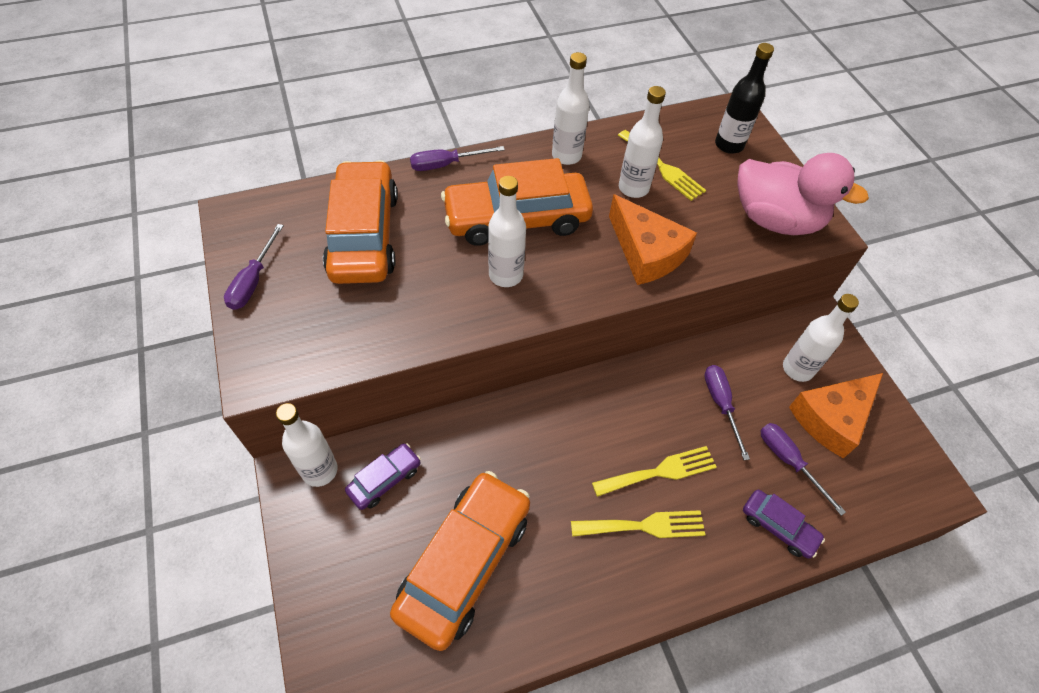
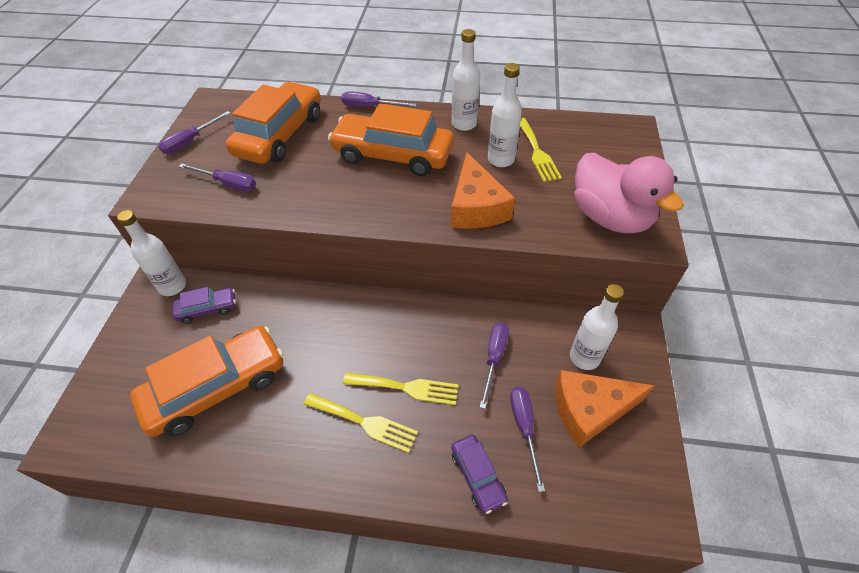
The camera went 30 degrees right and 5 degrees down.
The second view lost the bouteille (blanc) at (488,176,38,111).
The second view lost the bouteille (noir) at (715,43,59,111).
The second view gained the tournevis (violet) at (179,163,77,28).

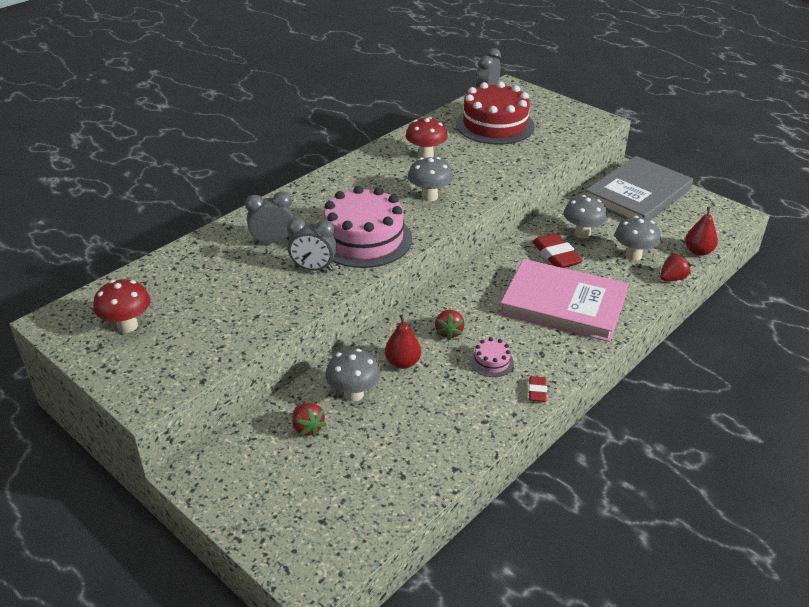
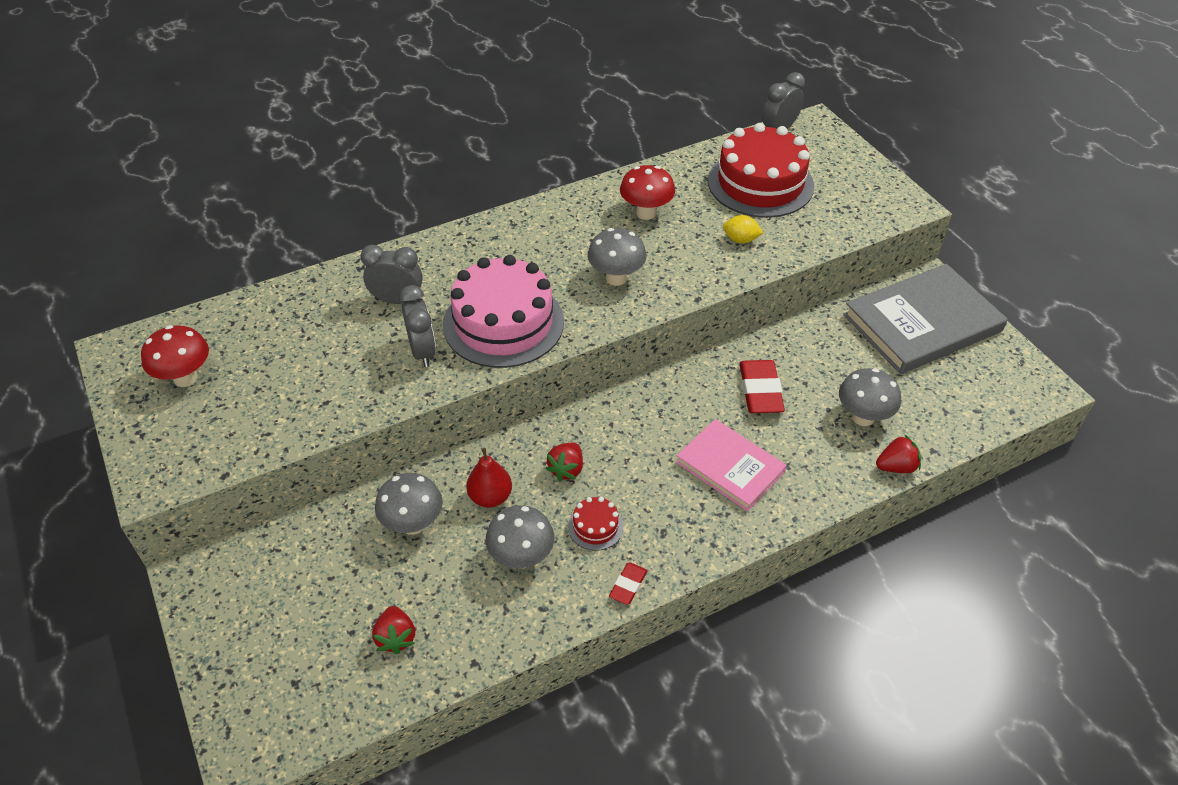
The camera went 20 degrees right and 10 degrees up.
The second view lost the poire (rouge) at (685,207,33,49).
The second view gained the citron (jaune) at (723,215,40,28).
The fraise (rouge) ended up elsewhere, having gone from (292,403,34,34) to (372,606,43,49).
The champignon (gris) ended up elsewhere, having gone from (564,195,44,44) to (485,505,69,64).
What was the gâteau (rose) at (470,338,44,39) turned into the gâteau (rouge) at (568,497,55,54).
The réveil (gris) at (287,218,50,53) ended up facing another way, 135 degrees counterclockwise from before.
The size of the livre (rose) at (500,259,128,83) changed by a factor of 0.62.

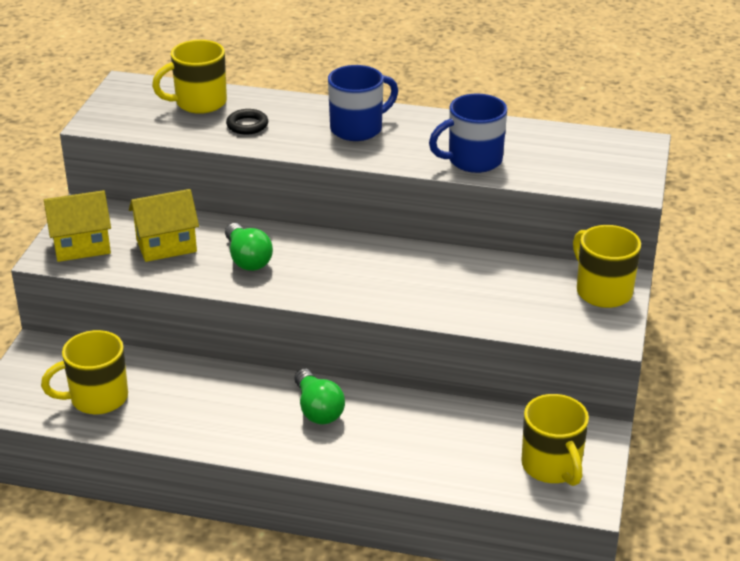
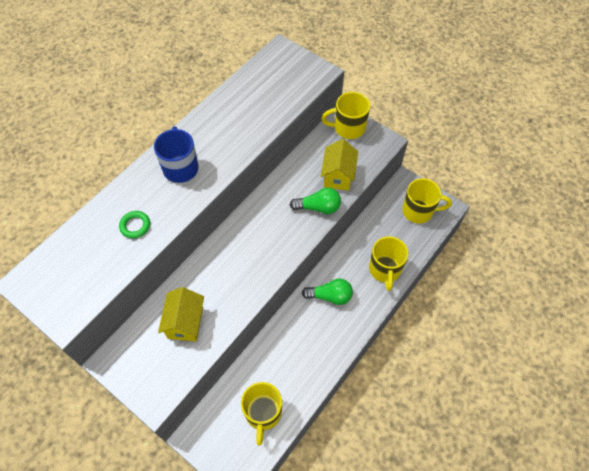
The camera went 65 degrees left and 25 degrees up.
The second view lost the tasse (bleu) at (429,94,78,79).
The maison (jaune) ended up elsewhere, having gone from (44,190,67,72) to (321,139,37,52).
The tasse (jaune) ended up elsewhere, having gone from (152,40,75,74) to (369,236,39,55).
The ampoule (vert) ended up elsewhere, having gone from (225,223,48,48) to (290,188,51,26).
What was the anneau (noir) at (226,109,42,26) turned into the anneau (vert) at (119,211,31,27).

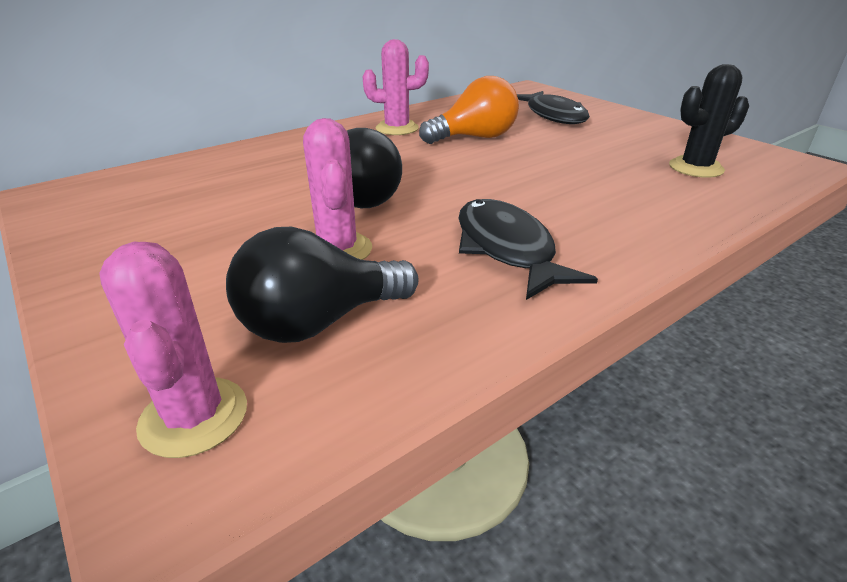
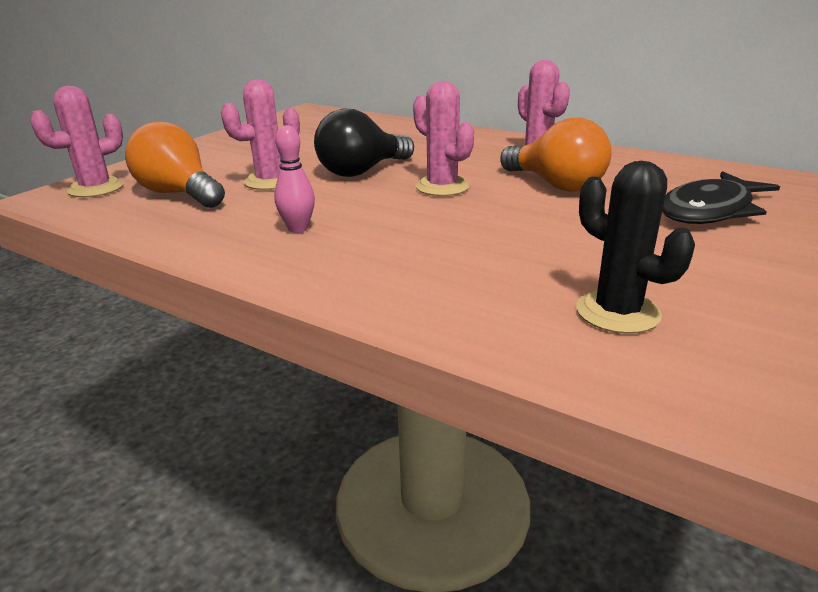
The camera went 70 degrees right and 5 degrees down.
The second view gained the cactus (rose) at (413,81,61,115).
Where the poisson (noir) stood at (458,199,140,101), the quille (rose) came to stand at (274,125,41,108).
What was the ampoule (noir) at (226,227,193,116) turned into the ampoule (orange) at (125,121,100,87).

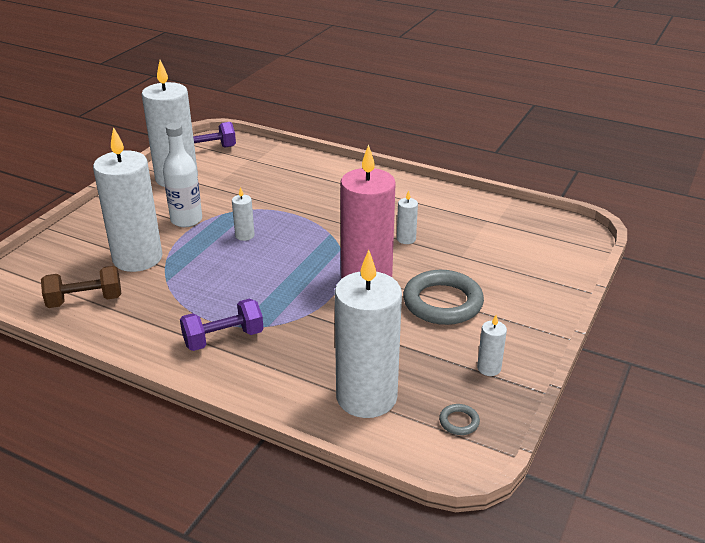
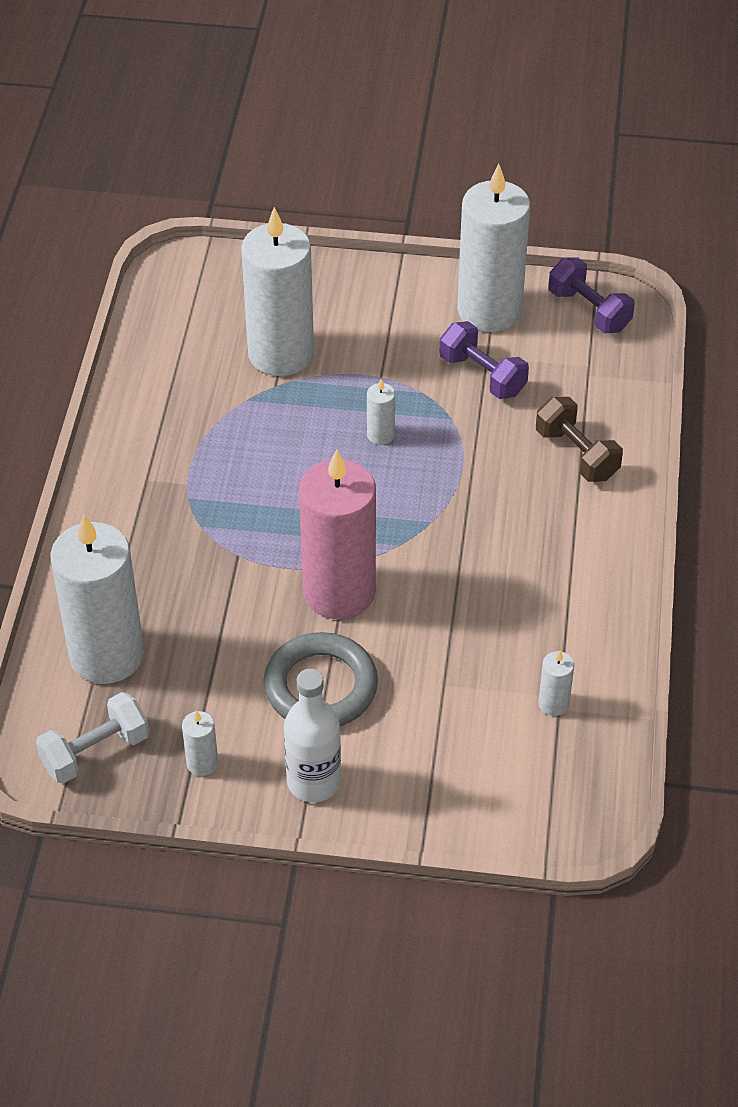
The camera went 70 degrees right and 15 degrees up.
The haltère (marron) ended up elsewhere, having gone from (41,266,80,42) to (536,397,87,85).
The bouteille (blanc) ended up elsewhere, having gone from (163,123,39,104) to (284,669,57,133).
The haltère (violet) ended up elsewhere, having gone from (180,299,84,52) to (439,321,90,78).
The bougie (blanc) ended up elsewhere, having gone from (397,190,21,54) to (538,650,36,66).
Where the anneau (gris) stood at (439,404,41,31), the haltère (blanc) came to stand at (36,692,113,92).

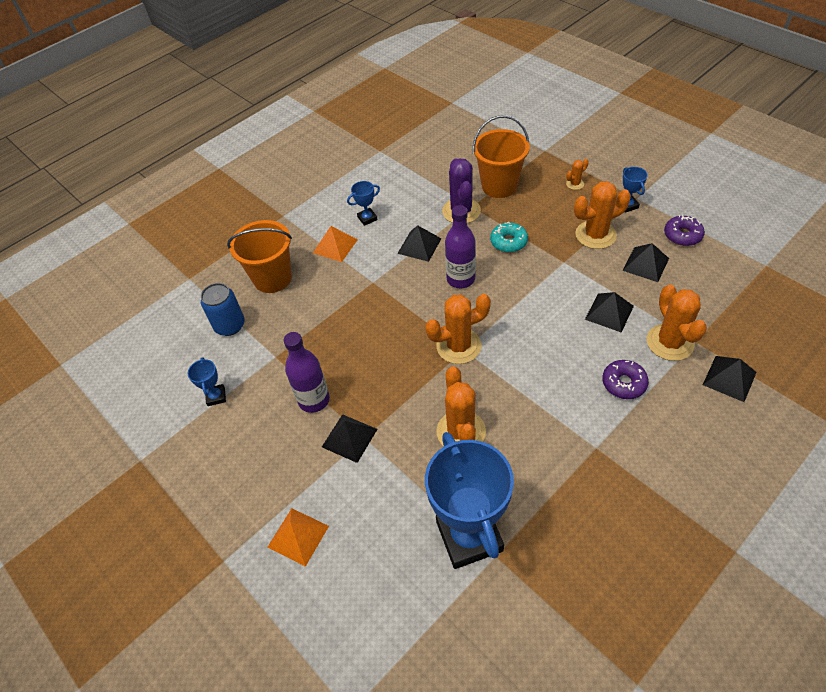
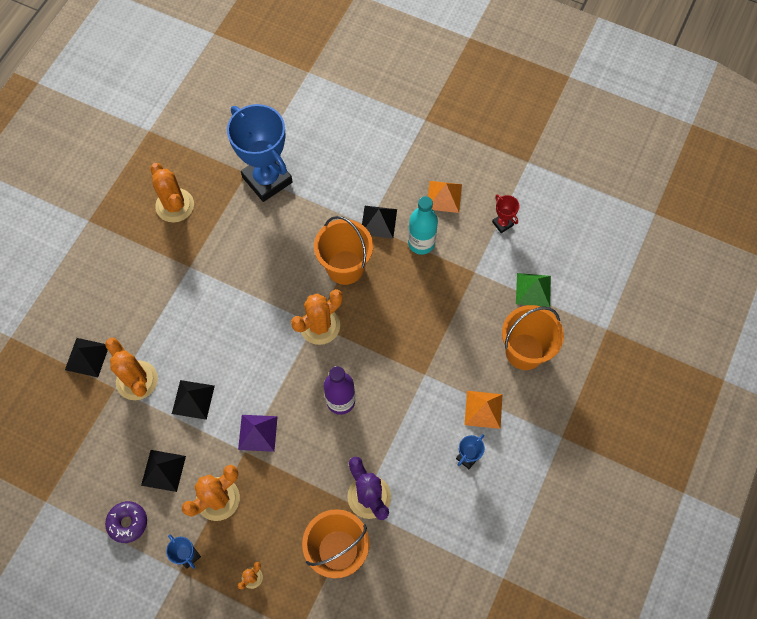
The camera went 155 degrees right and 15 degrees up.
The second view lost the pyramide (noir) at (397,225,45,37).
The second view lost the beignet (turquoise) at (490,222,38,31).
The second view lost the beignet (violet) at (602,360,47,39).
The second view gained the pyramide (violet) at (238,415,40,37).
The second view gained the seau (orange) at (314,216,59,69).
The pyramide (orange) ended up elsewhere, having gone from (268,508,61,59) to (428,181,34,32).
The cactus (orange) ended up elsewhere, having gone from (436,366,50,80) to (150,163,44,60).
Where the canette (bleu) stood at (201,283,44,53), the pyramide (vert) came to stand at (516,273,35,34).
What was the trophée (bleu) at (188,358,38,48) turned into the trophée (rouge) at (492,195,28,38).
What was the bouteille (violet) at (284,332,46,81) turned into the bouteille (turquoise) at (408,196,30,59).

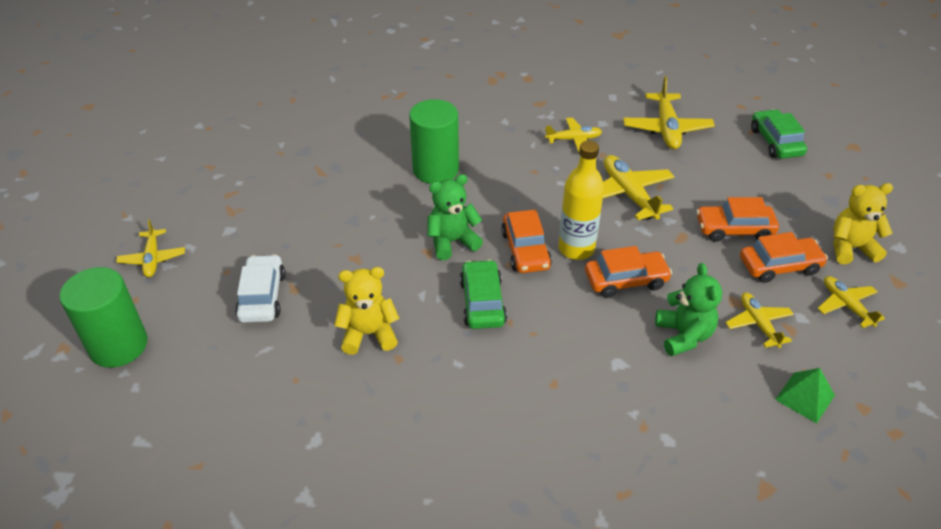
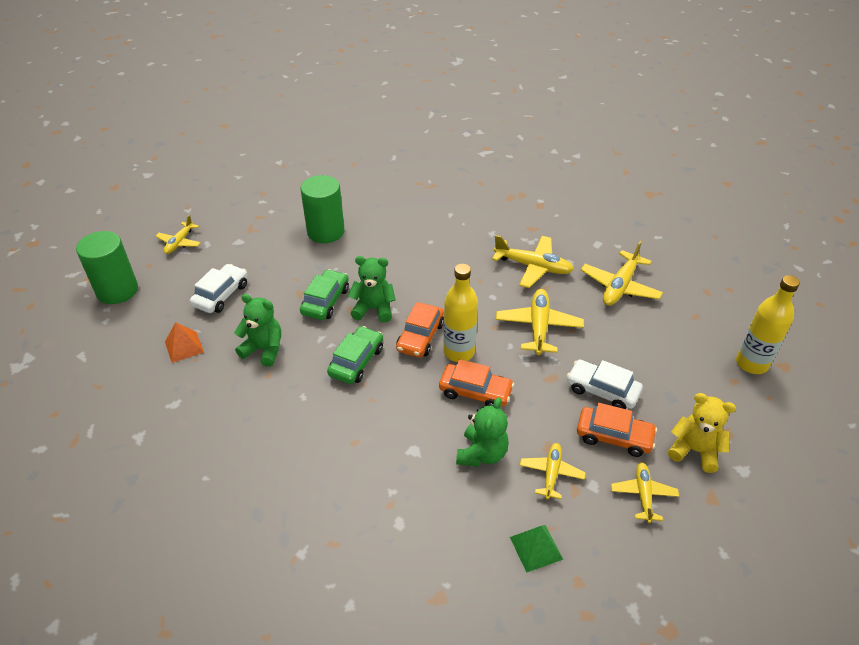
The camera went 30 degrees right and 0 degrees up.
The second view gained the pyramide (orange) at (165,322,39,41).
The second view gained the bouteille (jaune) at (736,275,64,99).
The cylindre (vert) ended up elsewhere, having gone from (409,99,50,85) to (300,175,44,68).
The voiture (vert) ended up elsewhere, having gone from (751,109,56,50) to (300,269,49,51).
What was the ours en peluche (jaune) at (334,267,66,88) turned into the ours en peluche (vert) at (234,294,47,73).
What was the voiture (orange) at (696,197,83,45) turned into the voiture (blanc) at (567,360,76,49).
The size of the avion (jaune) at (545,118,57,35) changed by a factor of 1.60.

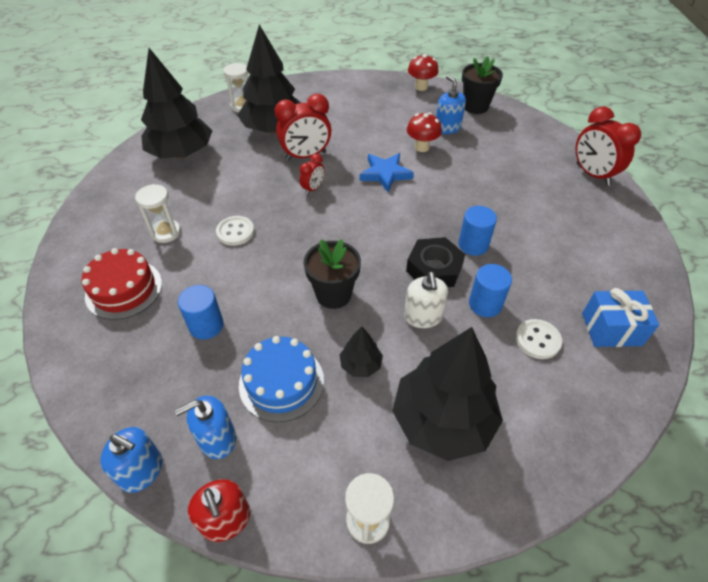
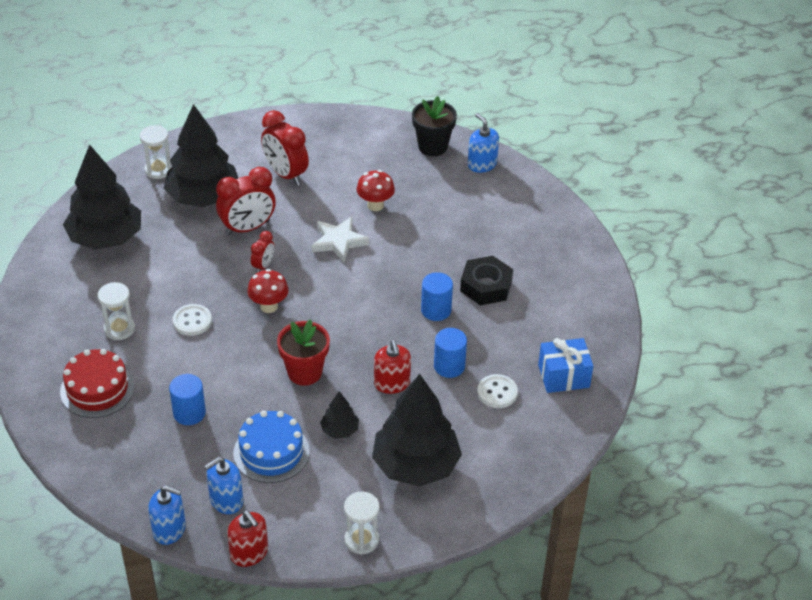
The camera went 10 degrees left and 5 degrees down.
The écrou (noir) ended up elsewhere, having gone from (406,237,59,50) to (460,256,53,49).
The champignon (rouge) ended up elsewhere, having gone from (408,54,30,37) to (247,269,42,44).
The distributeur de savon (bleu) ended up elsewhere, having gone from (436,75,30,59) to (468,113,31,60).
The réveil (rouge) ended up elsewhere, having gone from (576,106,65,80) to (261,110,48,76).
What was the pot de fleurs (noir) at (304,239,57,70) turned into the pot de fleurs (rouge) at (277,319,53,67).
What was the étoile (bleu) at (360,153,54,39) turned into the étoile (blanc) at (312,217,57,45).
What was the distributeur de savon (blanc) at (404,272,44,56) turned into the distributeur de savon (rouge) at (374,340,37,54).

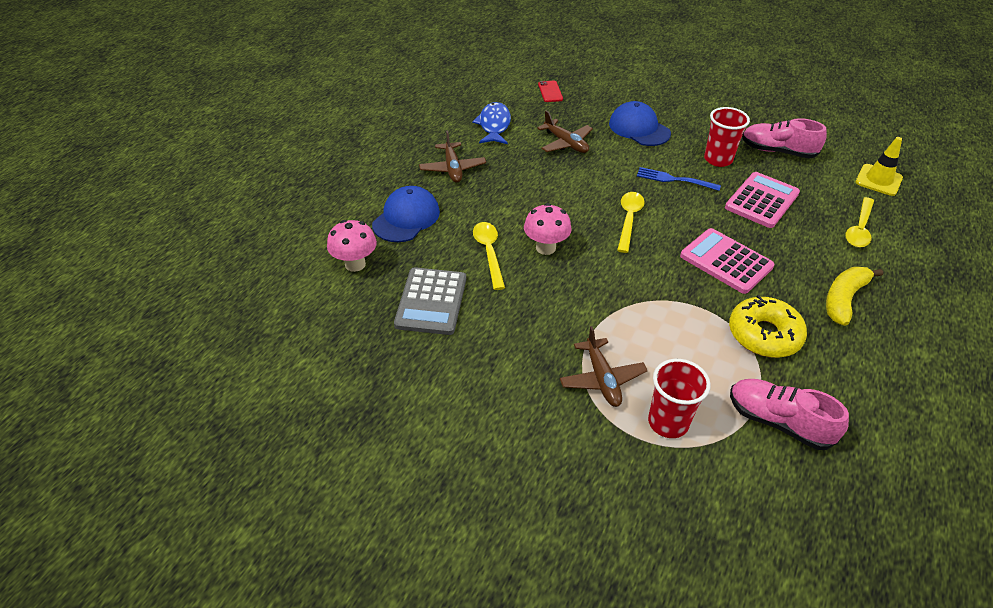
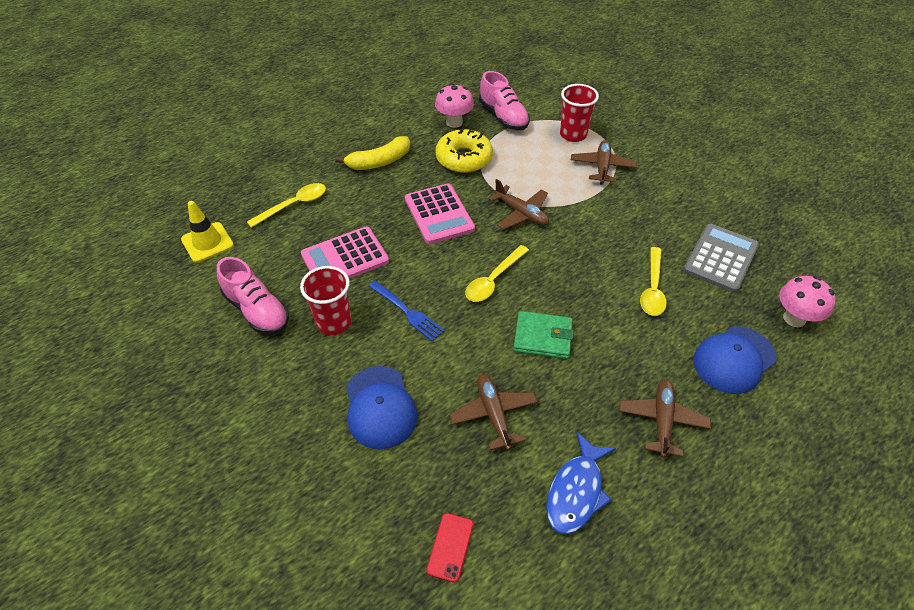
The camera went 155 degrees left and 5 degrees up.
The second view gained the avion (marron) at (488,179,61,50).
The second view gained the portefeuille (vert) at (513,311,61,48).
The champignon (rose) ended up elsewhere, having gone from (524,203,48,52) to (435,83,39,45).

